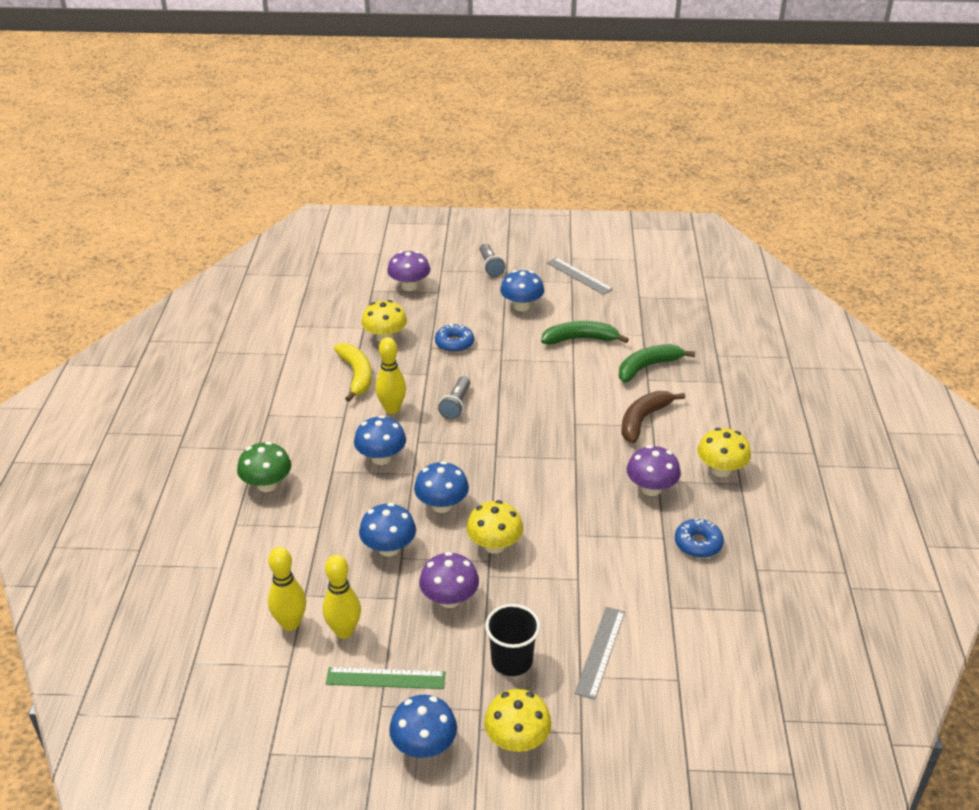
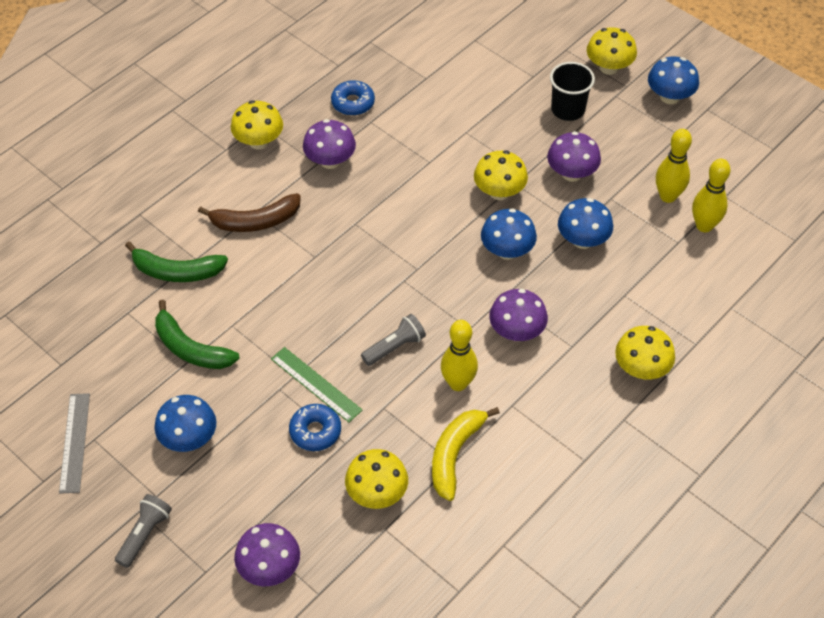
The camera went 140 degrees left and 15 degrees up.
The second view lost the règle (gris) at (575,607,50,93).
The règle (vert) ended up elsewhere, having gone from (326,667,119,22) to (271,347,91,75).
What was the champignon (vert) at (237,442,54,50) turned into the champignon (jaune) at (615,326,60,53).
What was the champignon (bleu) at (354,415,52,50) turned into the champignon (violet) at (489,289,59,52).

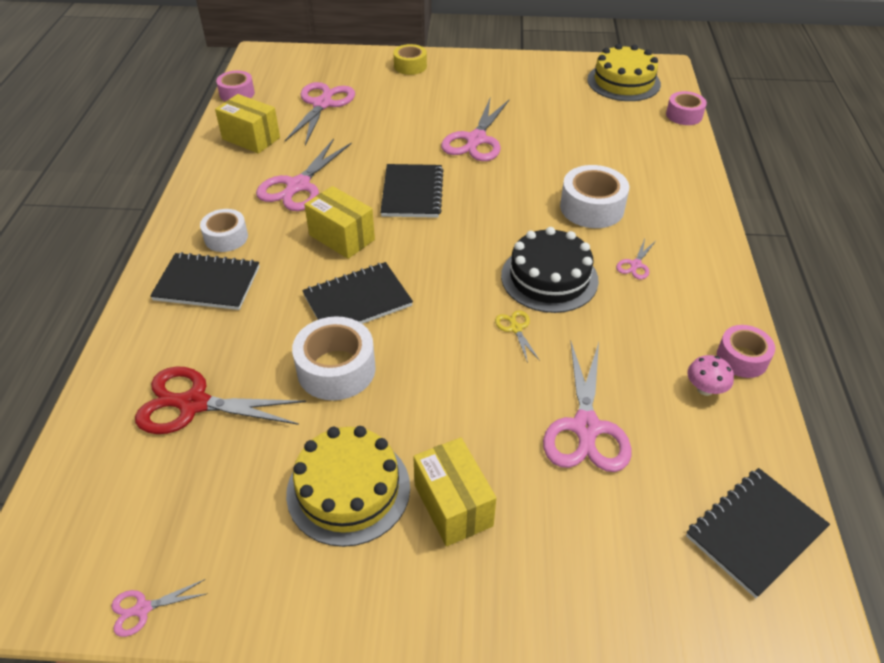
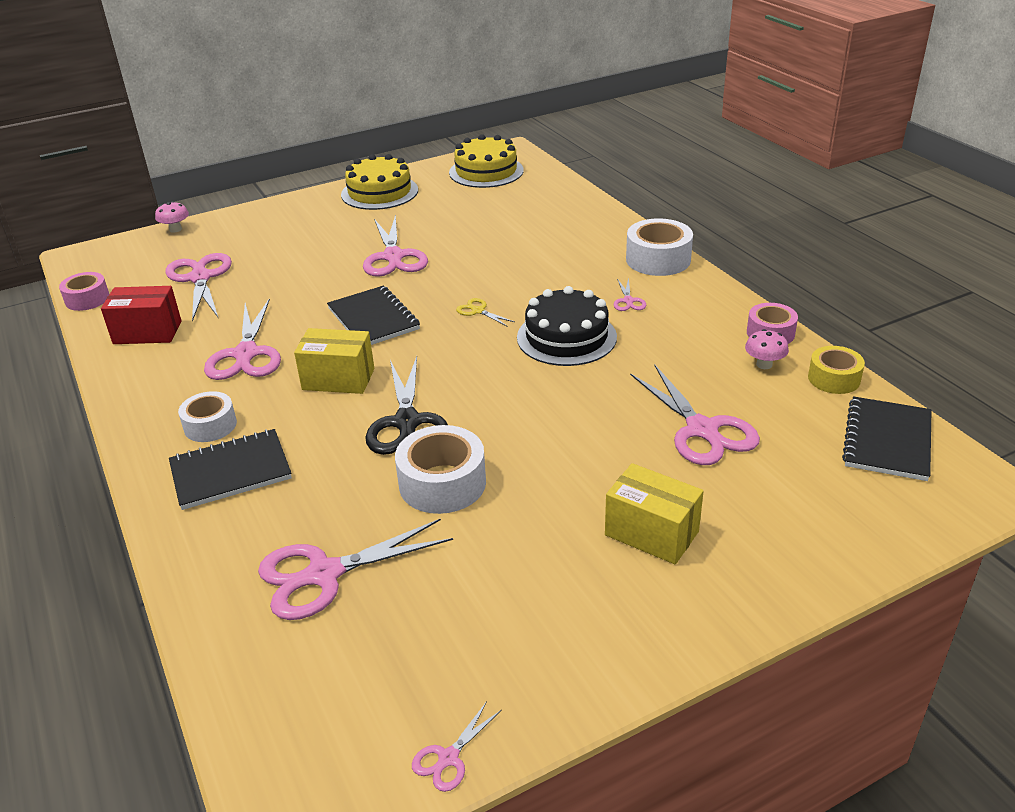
The camera went 30 degrees left and 10 degrees down.
The second view lost the ruban adhésif (rose) at (666,91,41,34).
The second view gained the champignon (rose) at (155,201,34,31).
The gâteau (jaune) ended up elsewhere, having gone from (286,426,124,121) to (341,154,77,56).
The ruban adhésif (jaune) ended up elsewhere, having gone from (393,44,34,31) to (808,346,57,48).
The ciseaux (jaune) ended up elsewhere, having gone from (495,310,45,53) to (456,298,59,29).
The ruban adhésif (blanc) ended up elsewhere, having gone from (560,165,69,63) to (626,219,67,57).
Where the carnet (noir) stood at (302,262,111,62), the ciseaux (noir) came to stand at (365,356,83,99).
What was the ciseaux (rouge) at (135,367,171,67) turned into the ciseaux (rose) at (258,518,195,102).
What was the boîte (jaune) at (215,94,65,60) turned into the boîte (rouge) at (101,286,80,58).

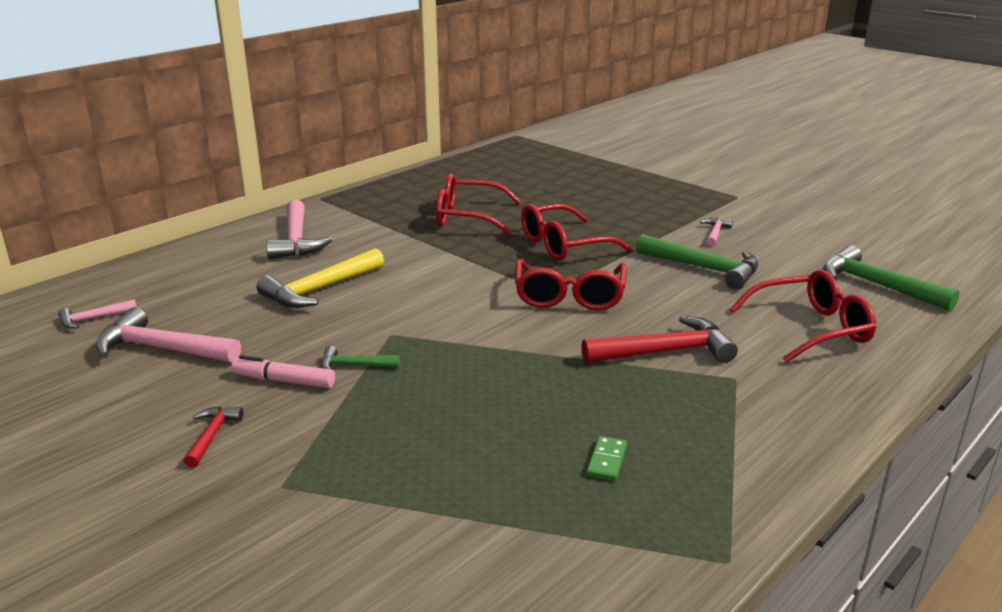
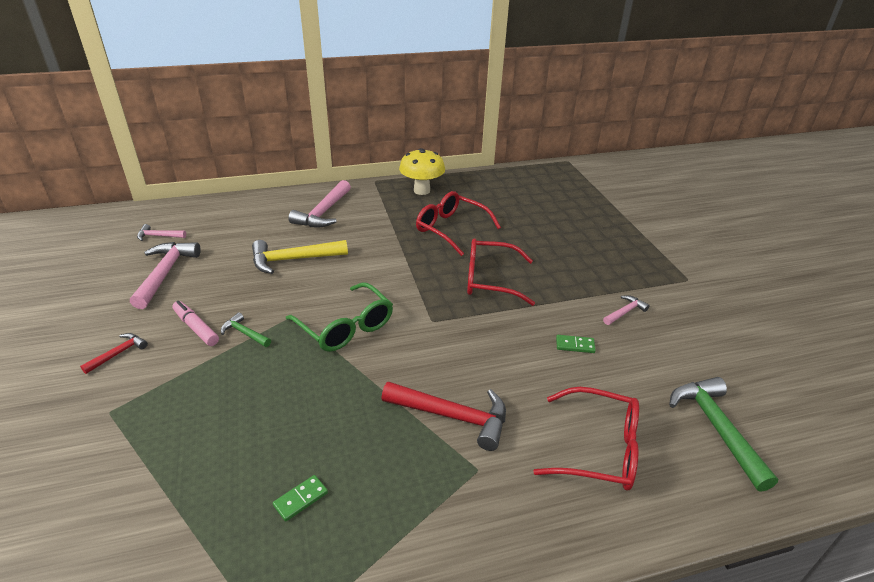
The camera went 30 degrees right and 10 degrees up.
The second view lost the lunettes (rouge) at (515,259,112,51).
The second view gained the lunettes (vert) at (286,282,107,70).
The second view gained the champignon (jaune) at (399,148,46,47).
Where the marteau (vert) stood at (636,234,122,55), the domino (vert) came to stand at (556,335,40,18).
The marteau (rose) at (95,307,146,56) ended up facing another way, 45 degrees clockwise from before.

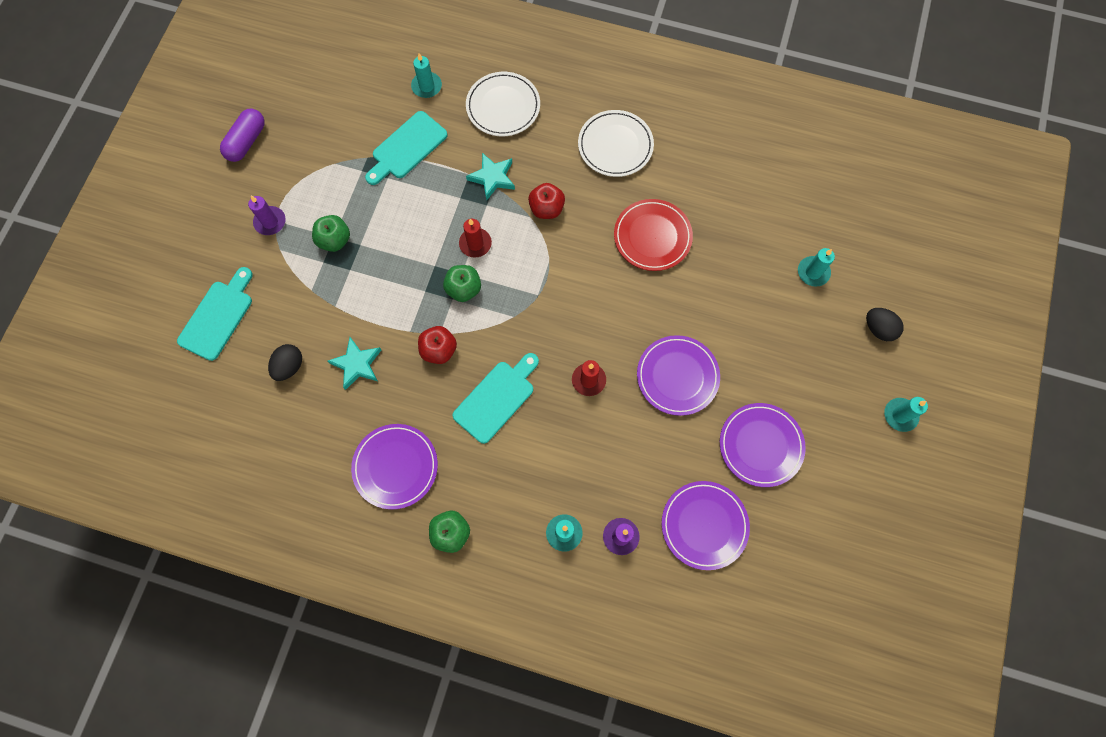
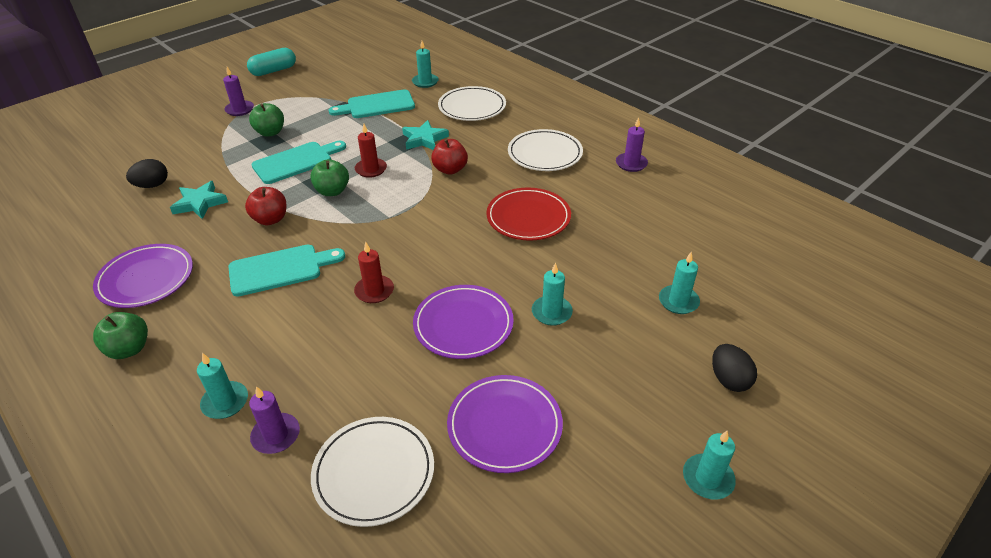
The camera went 30 degrees right and 30 degrees down.
The second view gained the bougie (turquoise) at (532,262,41,64).
The second view gained the bougie (violet) at (616,117,32,55).
The planche à découper (turquoise) ended up elsewhere, having gone from (177,267,76,94) to (251,141,95,43).
What was the gélule (violet) at (220,109,45,53) turned into the gélule (turquoise) at (247,48,49,28).
What was the assiette (violet) at (662,481,88,89) turned into the assiette (blanc) at (311,417,123,110).

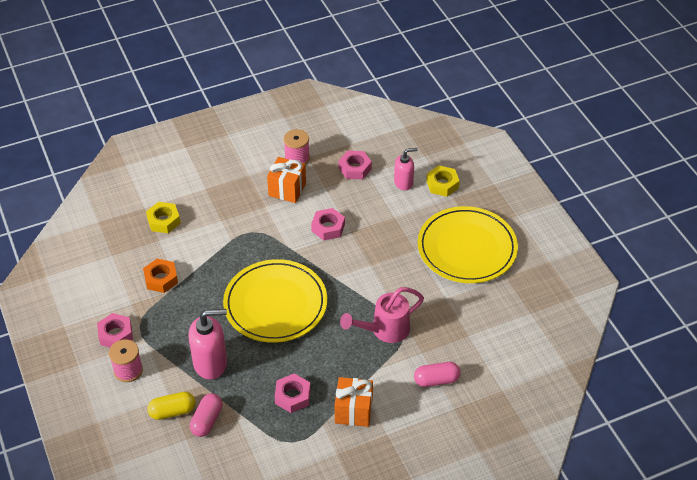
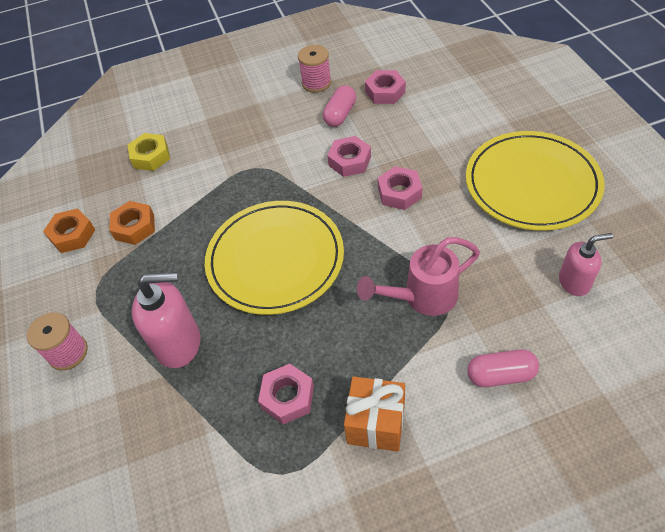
The camera went 10 degrees right and 5 degrees up.
The second view lost the gélule (jaune) at (147,392,49,28).
The second view lost the cadeau (orange) at (267,157,39,46).
The second view lost the écrou (jaune) at (426,166,34,31).
The second view gained the écrou (orange) at (43,209,52,44).
The écrou (rose) ended up elsewhere, having gone from (97,313,36,35) to (378,166,44,44).
The gélule (rose) ended up elsewhere, having gone from (190,393,32,44) to (323,85,33,42).
The distributeur de savon (rose) ended up elsewhere, having gone from (394,148,24,42) to (559,233,54,63).

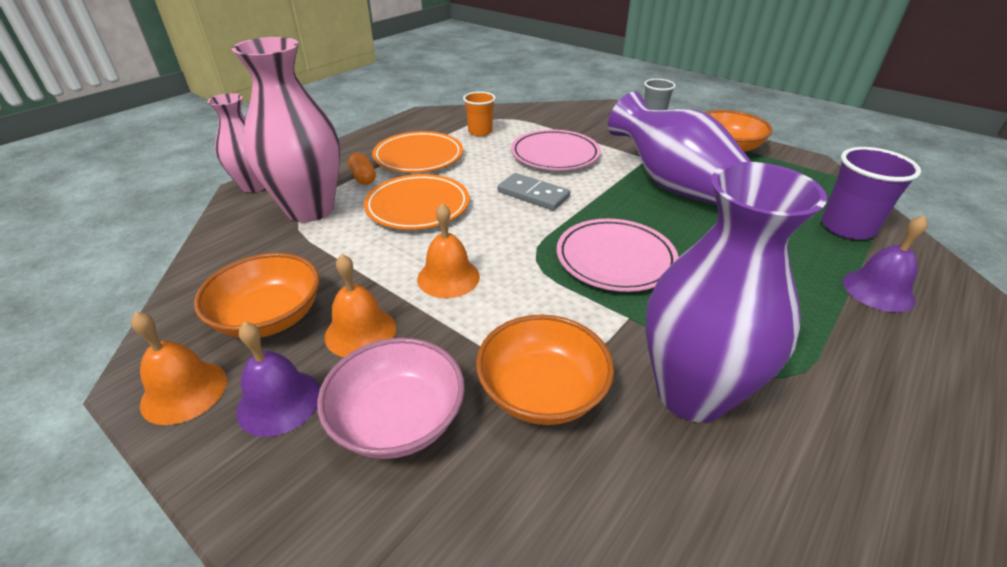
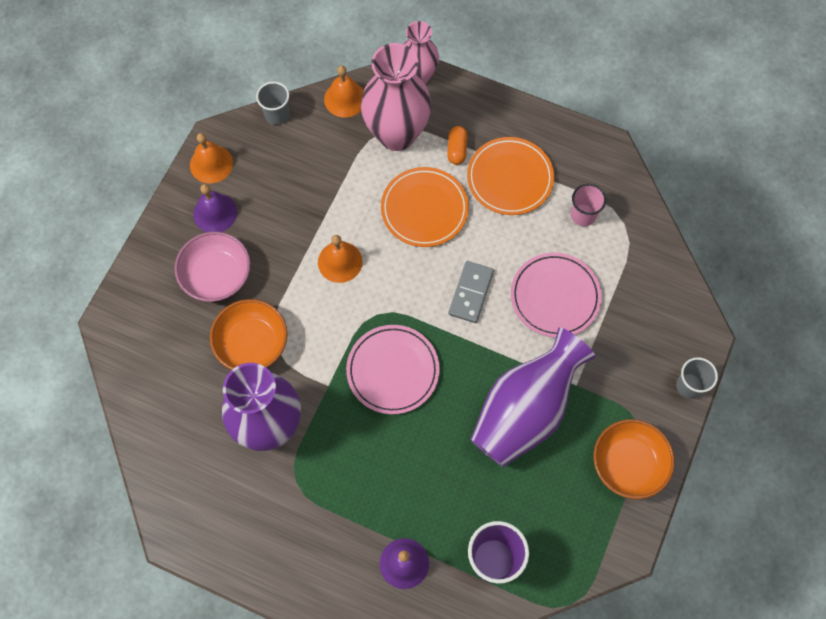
The camera went 75 degrees right and 30 degrees up.
The second view lost the bol (orange) at (194,253,125,85).
The second view gained the gobelet (gris) at (256,82,33,43).
The cloche (orange) ended up elsewhere, having gone from (325,254,71,103) to (324,66,40,52).
What was the gobelet (orange) at (463,92,33,44) turned into the gobelet (rose) at (571,184,35,42).
The gélule (orange) at (348,153,28,32) ended up facing another way, 45 degrees counterclockwise from before.

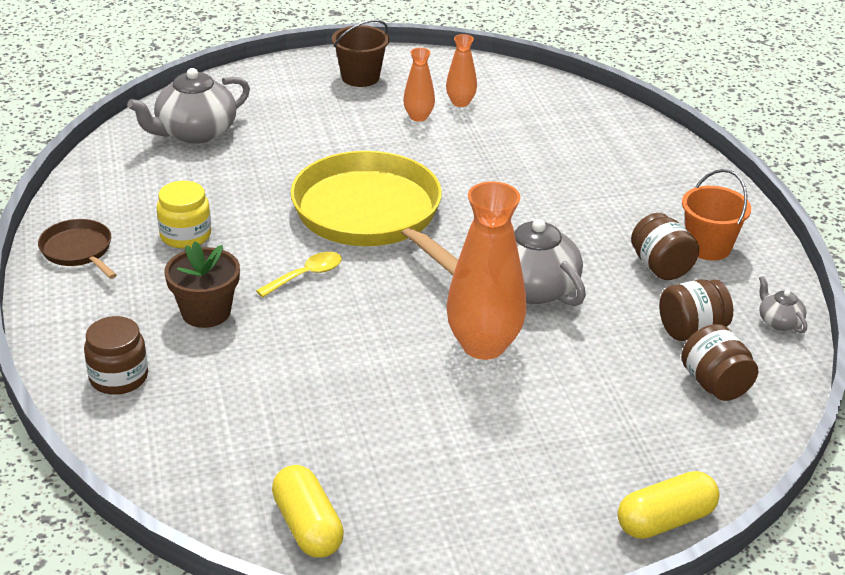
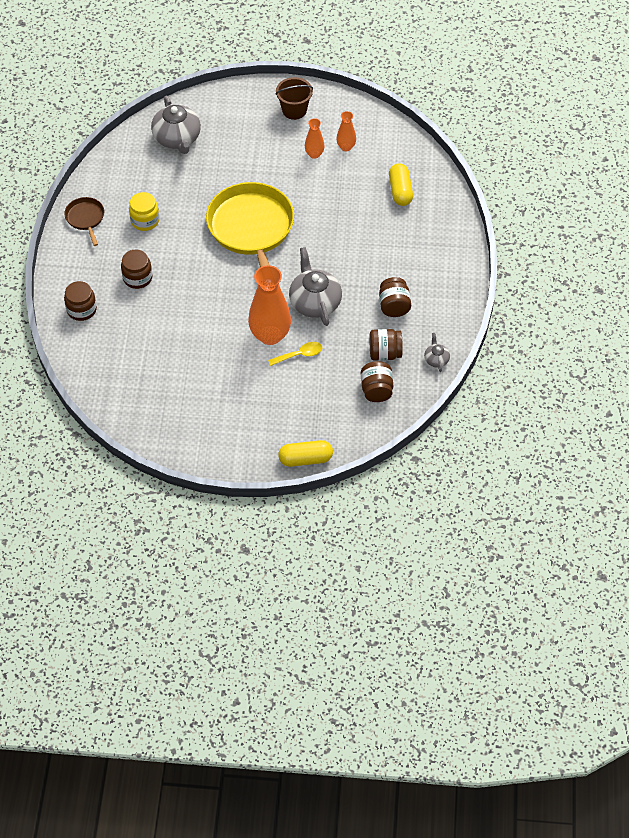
The camera went 20 degrees right and 20 degrees up.
The second view lost the seau (orange) at (682,169,69,92).
The cuillère (jaune) ended up elsewhere, having gone from (256,252,86,45) to (268,342,54,24).
The gélule (jaune) ended up elsewhere, having gone from (272,465,72,93) to (389,163,24,43).
Where the pot de fleurs (marron) stood at (164,241,76,87), the bocal (marron) came to stand at (121,249,31,40).
The théière (gris) at (127,68,123,76) ended up facing another way, 90 degrees counterclockwise from before.

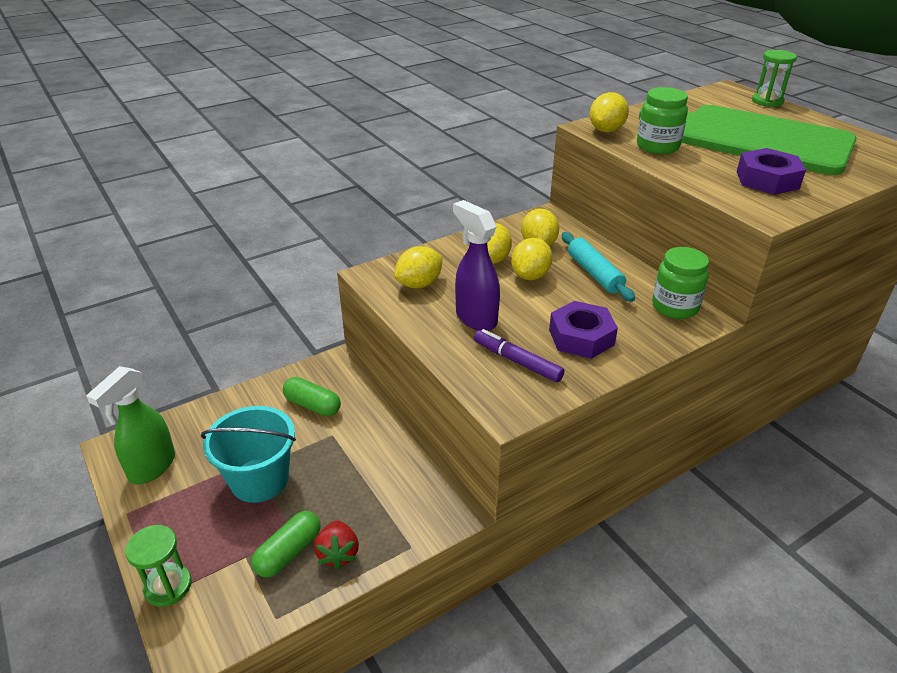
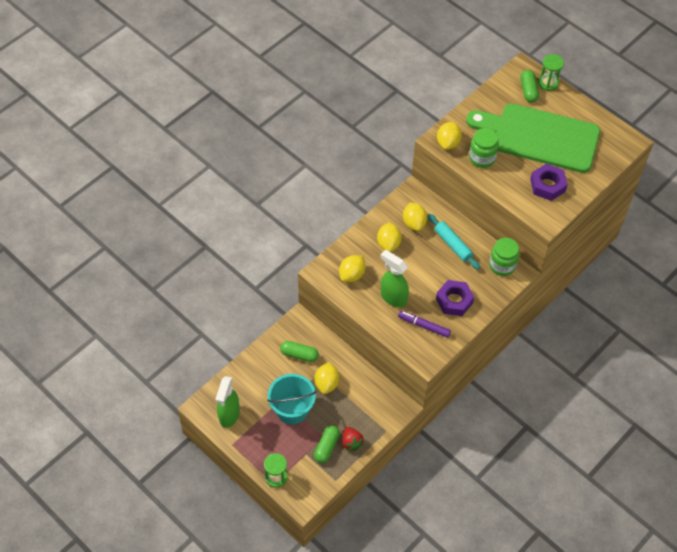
The camera went 15 degrees left and 20 degrees up.
The second view gained the gélule (vert) at (520,70,19,33).
The citron (jaune) ended up elsewhere, having gone from (511,238,42,42) to (314,362,25,32).
What was the vaporisateur (violet) at (453,200,47,131) turned into the vaporisateur (vert) at (380,250,29,57).

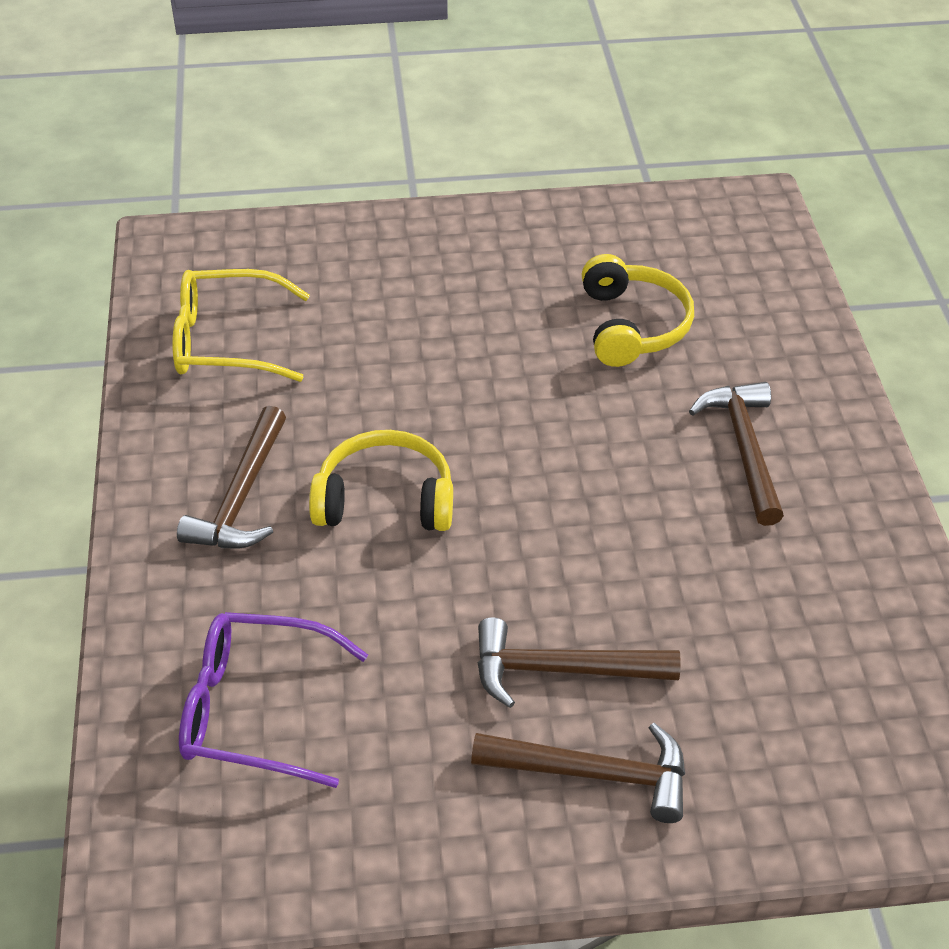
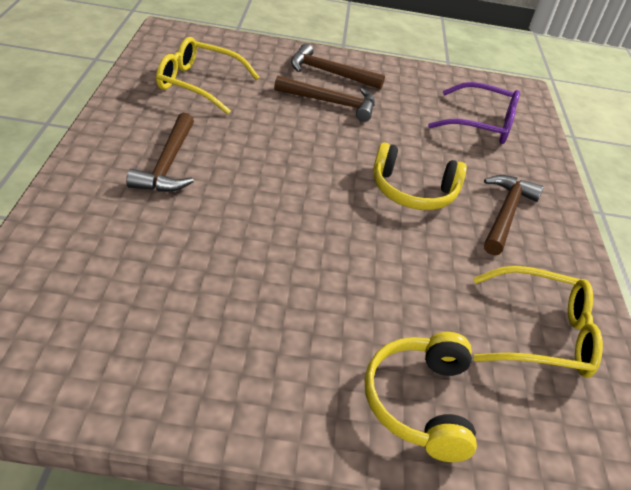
The camera went 175 degrees left and 5 degrees down.
The second view gained the lunettes (jaune) at (156,37,104,78).
The casque audio (jaune) ended up elsewhere, having gone from (582,254,112,113) to (365,332,112,130).

